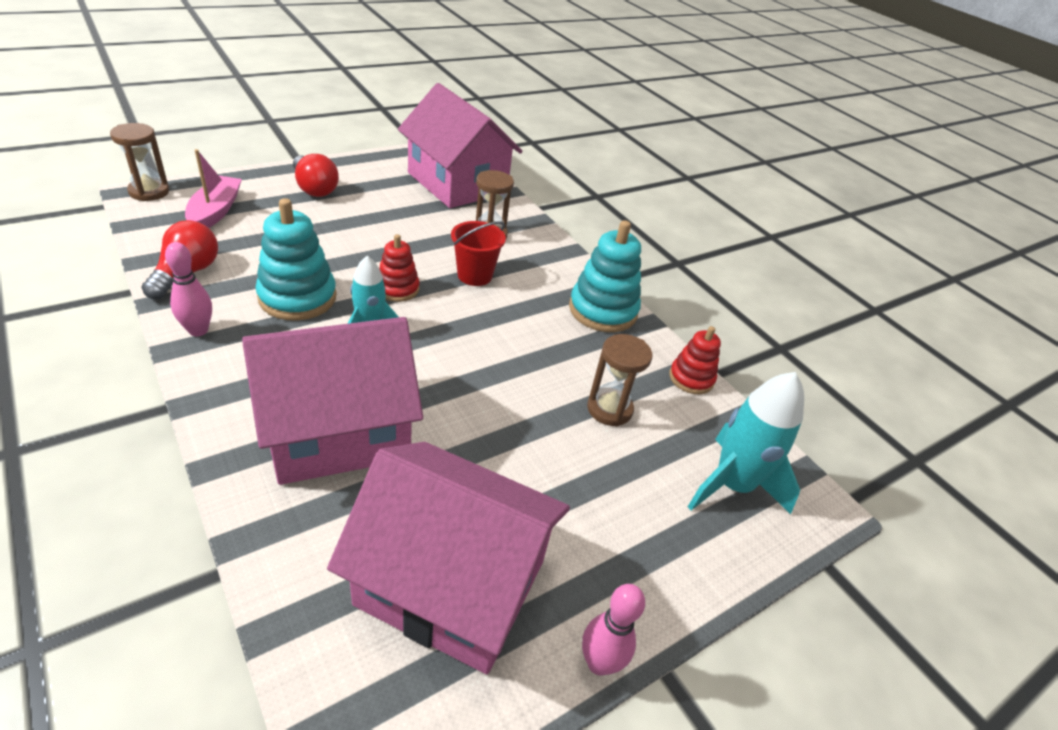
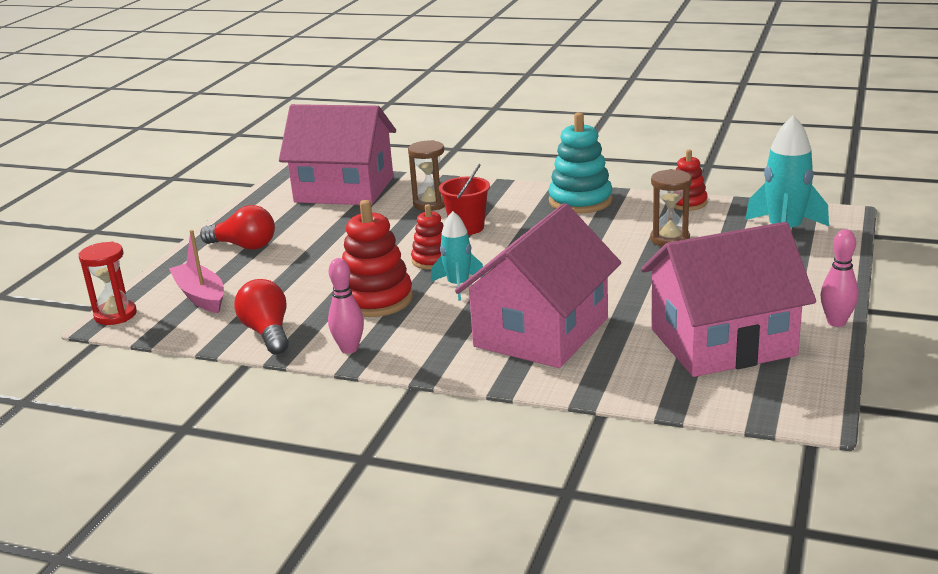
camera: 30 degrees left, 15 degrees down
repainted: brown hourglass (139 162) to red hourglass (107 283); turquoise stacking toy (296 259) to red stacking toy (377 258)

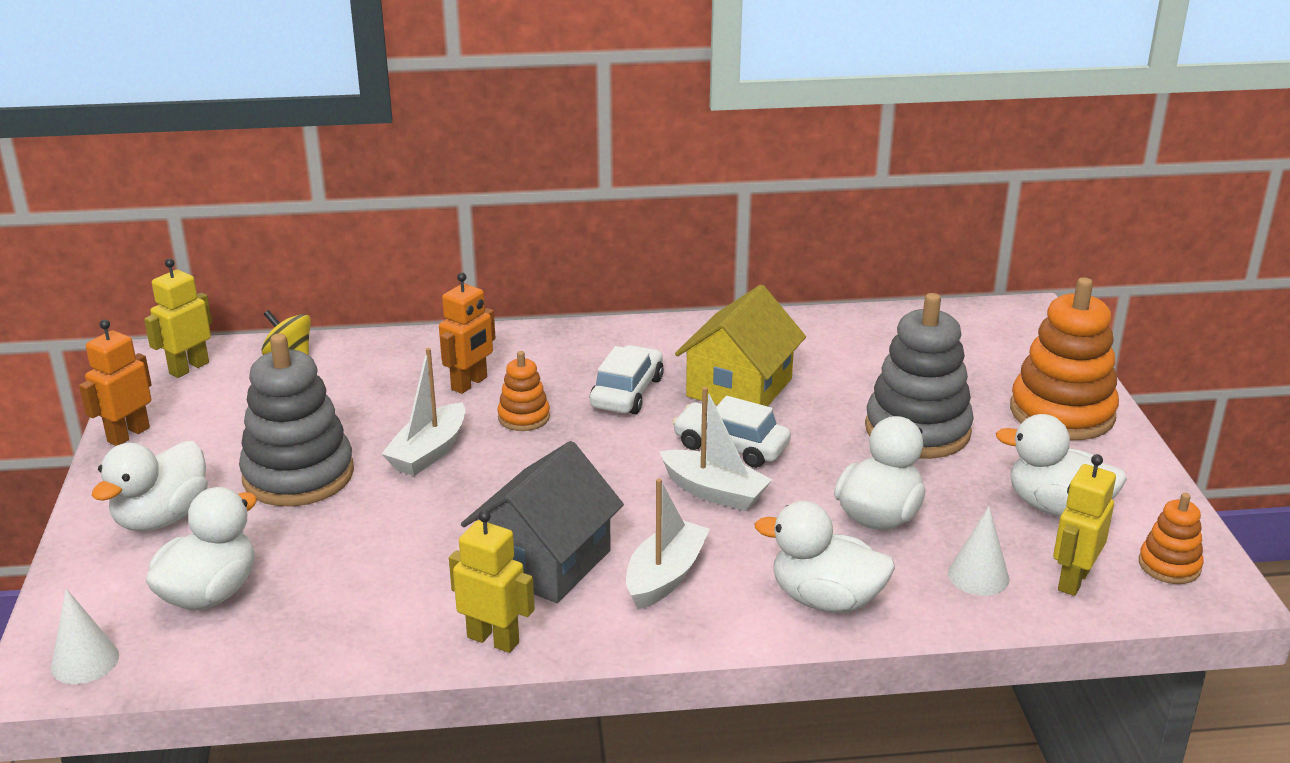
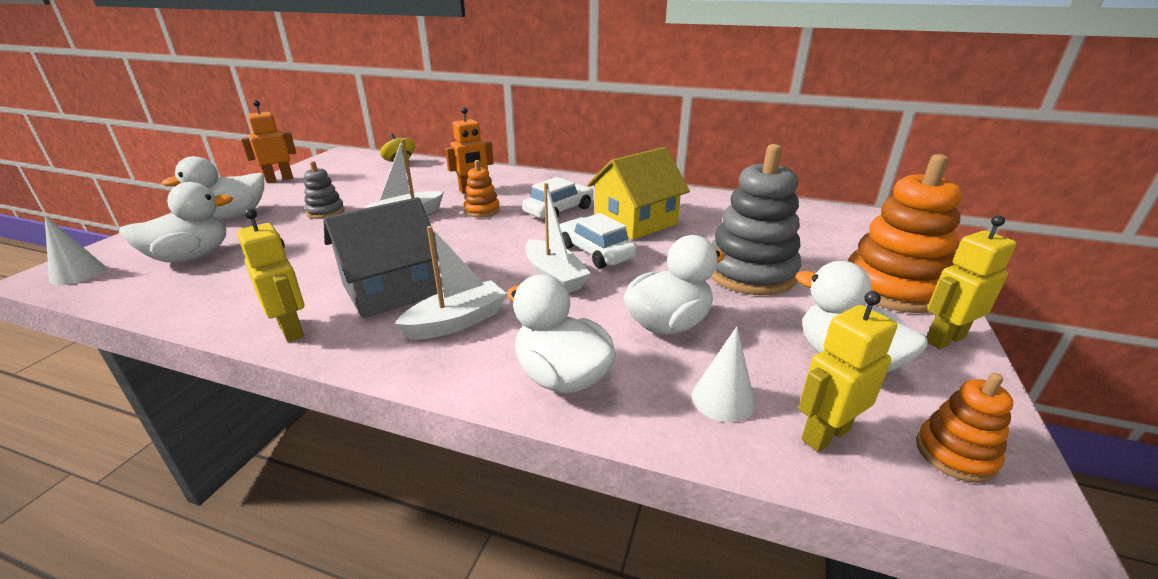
camera: 25 degrees right, 0 degrees up
shifted: yellow robot (178 318) to (971 282)
scaled: grey stacking toy (296 419) = (324 190) x0.50

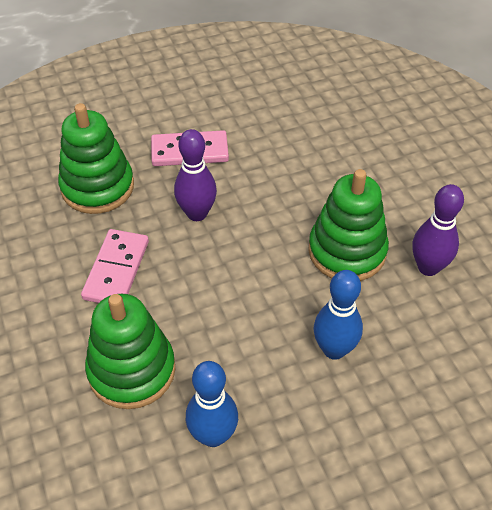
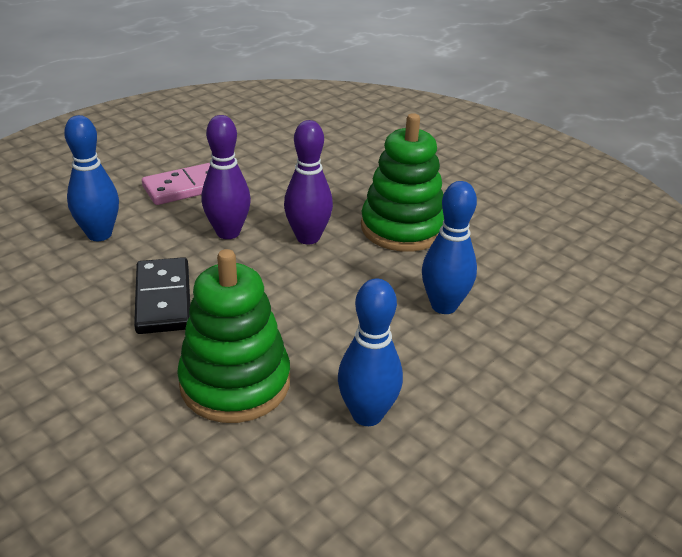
camera: 25 degrees left, 15 degrees down
shifted: purple bowling pin (438 230) to (308 182)
swapped: green stacking toy (96 158) to blue bowling pin (91 178)
repainted: pink domino (115 266) to black domino (162 295)

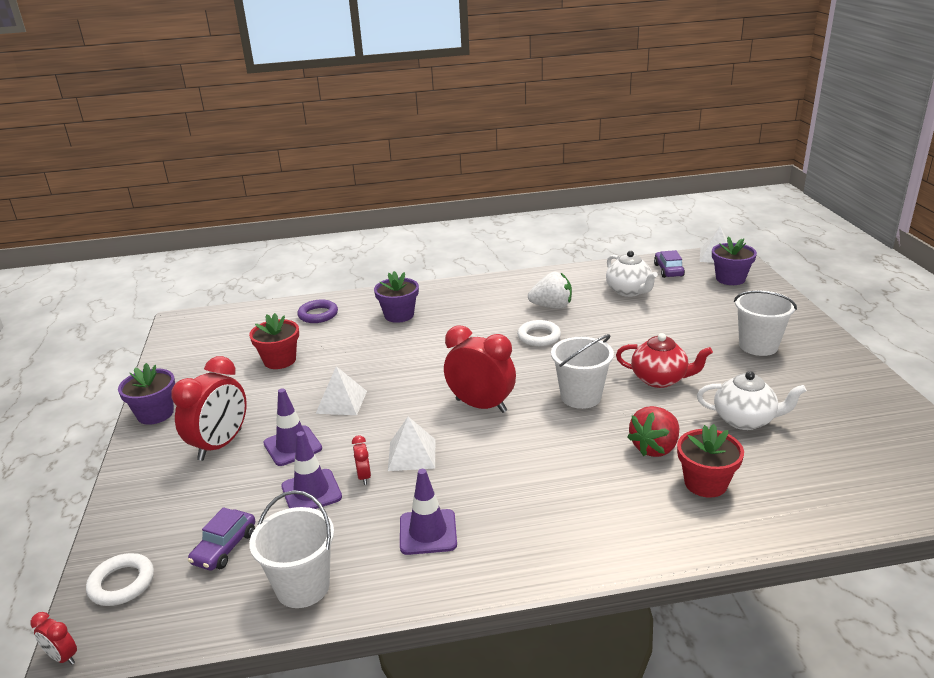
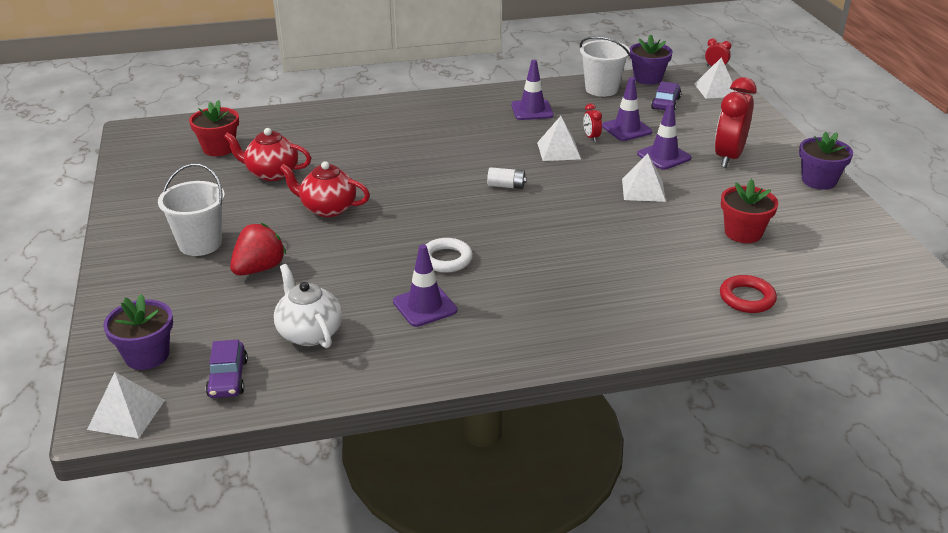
camera: 175 degrees right, 5 degrees up
gone: white bucket (582 371)
shifted: purple flower pot (396 297) to (651 60); red strawberry (653 431) to (258 249); red flower pot (710 461) to (214 128)
swapped: white strawberry (550 290) to purple traffic cone (425 285); red clock (480 369) to white battery (507 178); white ring (120 579) to white pyramid (716 78)
repainted: purple ring (317 311) to red ring (748 294); white teapot (752 400) to red teapot (267 154)

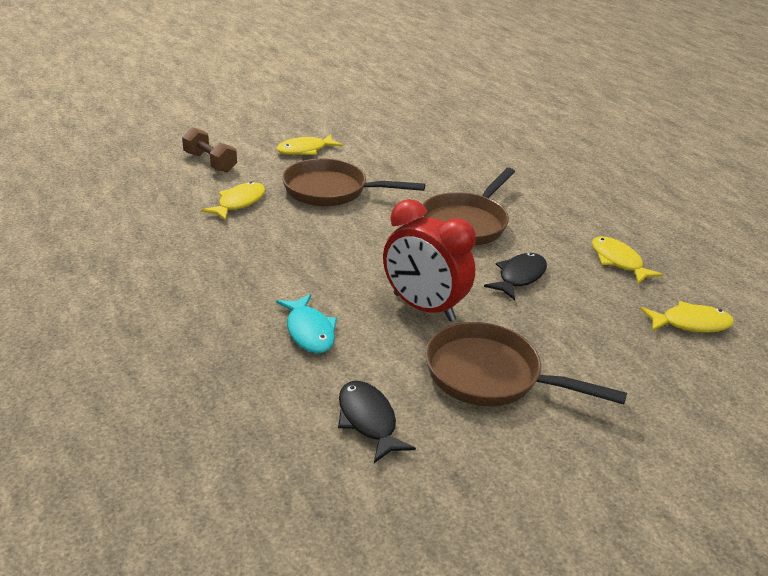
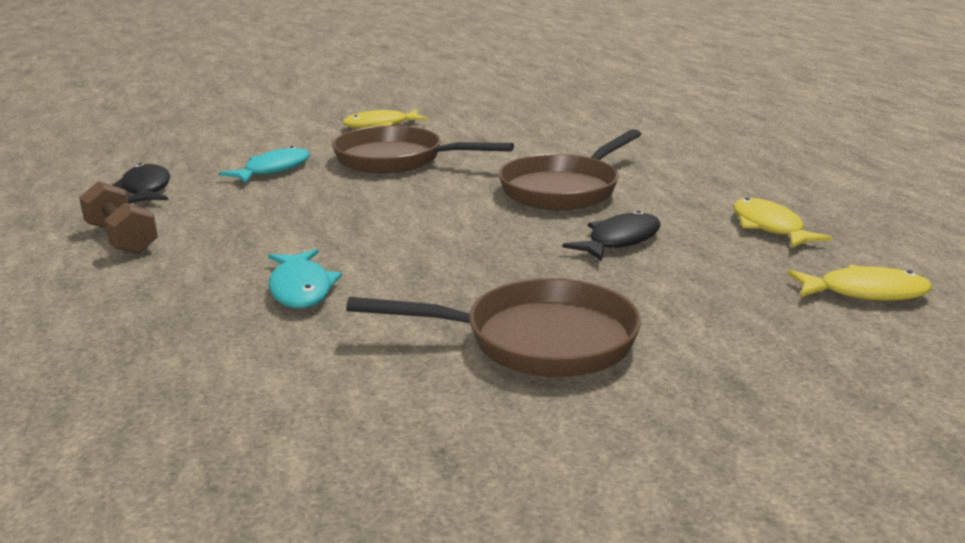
camera: 10 degrees right, 10 degrees down
gone: red clock (429 260)
shifted: brown dumbbell (209 149) to (118 217); black fish (377 422) to (141 183)
repainted: yellow fish (233 201) to turquoise fish (264 164)
rotated: brown pan (526 364) = (493 327) 150 degrees clockwise

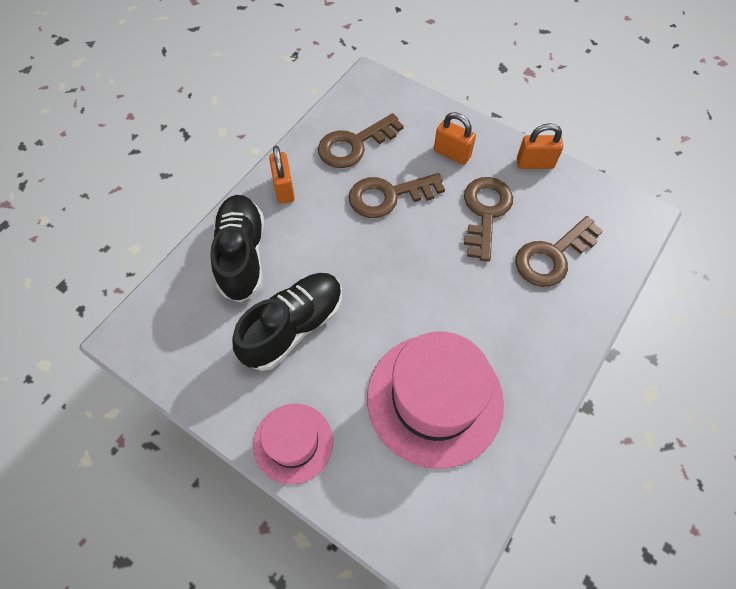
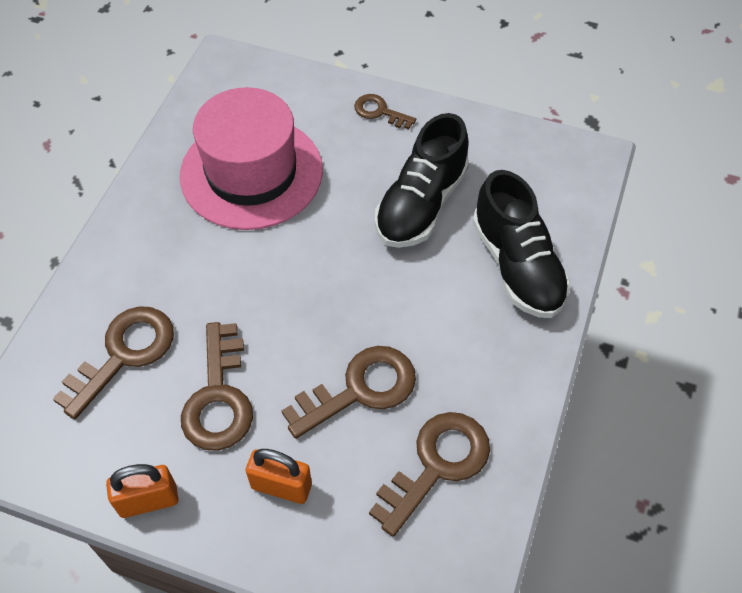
camera: 165 degrees right, 5 degrees down
gone: orange padlock (282 175)
swapped: pink hat (293 444) to brown key (385 111)

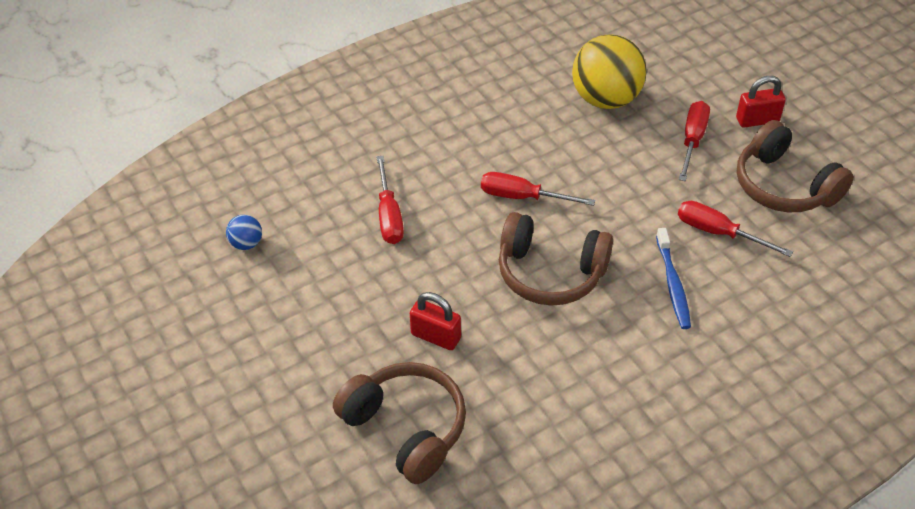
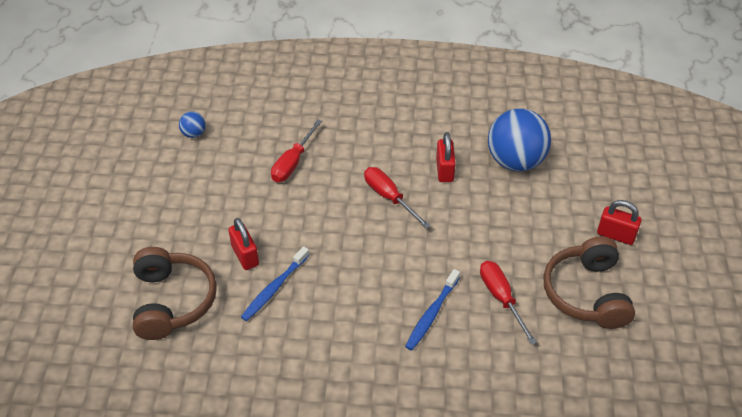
camera: 35 degrees right, 0 degrees up
gone: red screwdriver (694 141); brown headphones (556 259)
new: red padlock (446 157); blue toothbrush (275 283)
repainted: yellow ball (609 71) to blue ball (519 139)

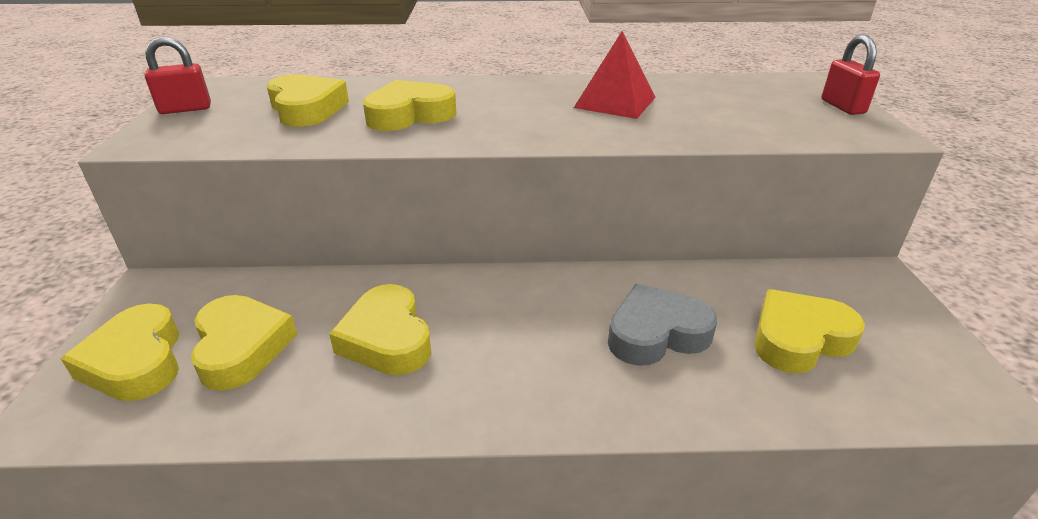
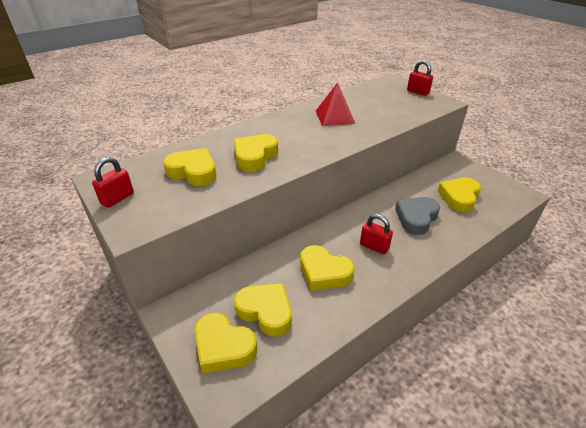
camera: 35 degrees left, 5 degrees up
new: red padlock (376 234)

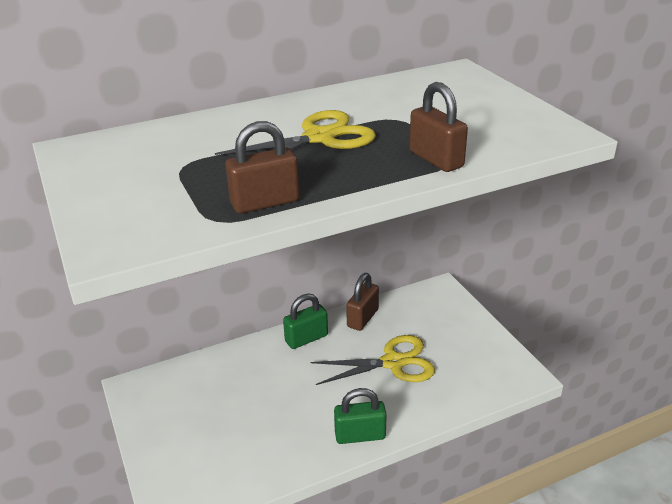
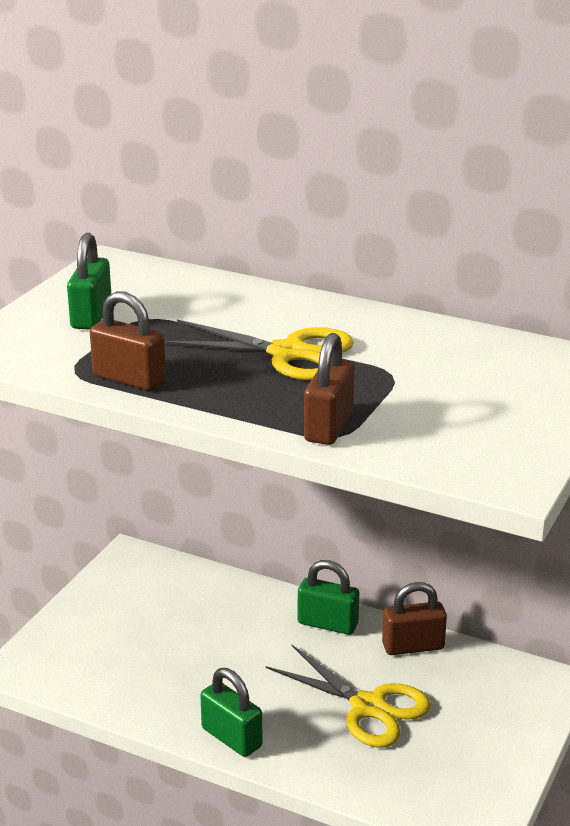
camera: 50 degrees right, 5 degrees down
new: green padlock (89 281)

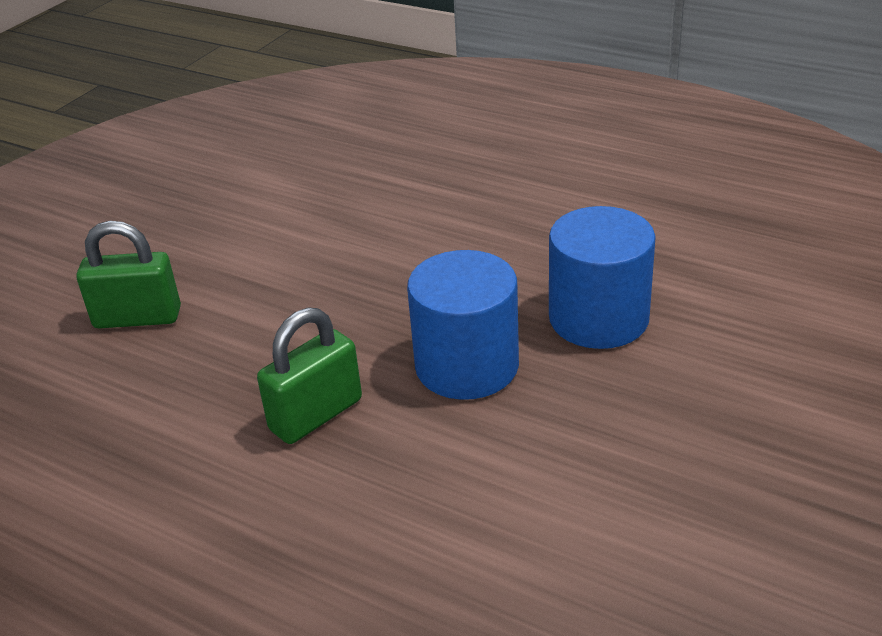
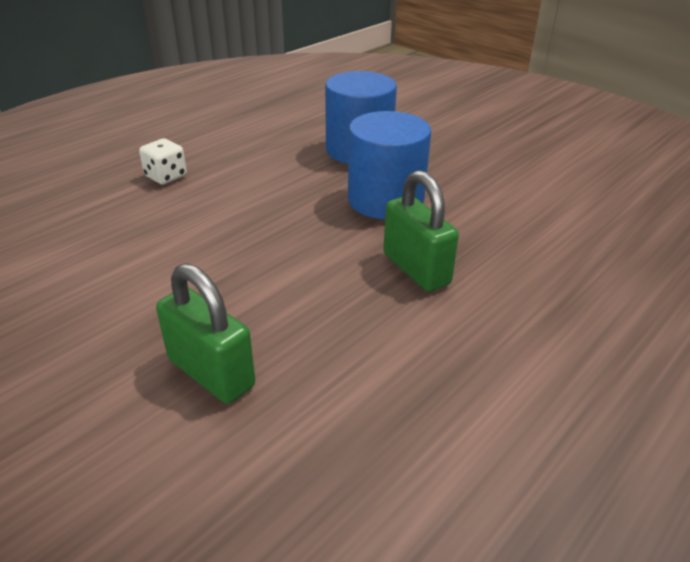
camera: 80 degrees left, 0 degrees up
new: white dice (163 161)
rotated: green padlock (129 274) = (205 333) 60 degrees counterclockwise

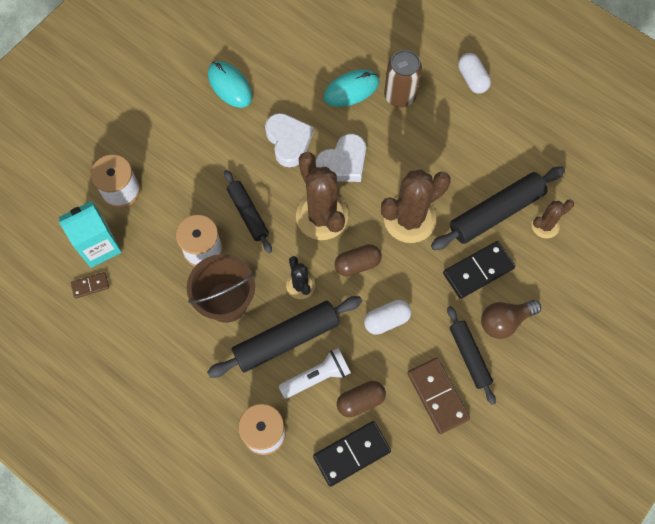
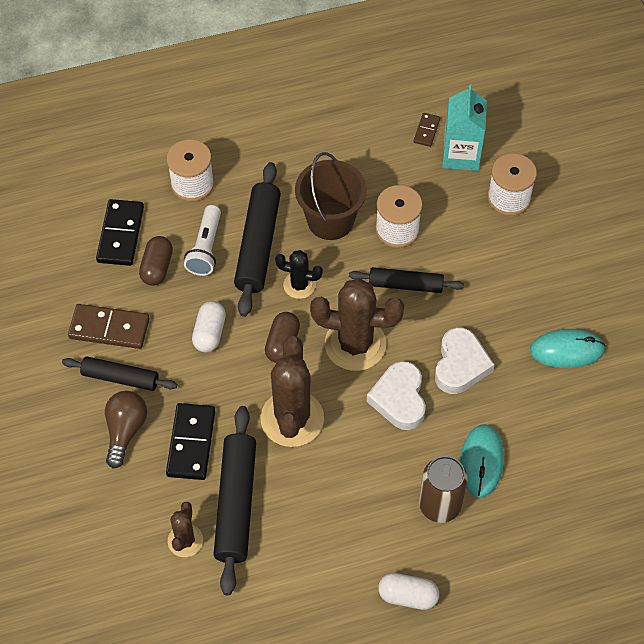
camera: 125 degrees right, 10 degrees down
rotated: white heart (289 140) = (465 360) 90 degrees counterclockwise

